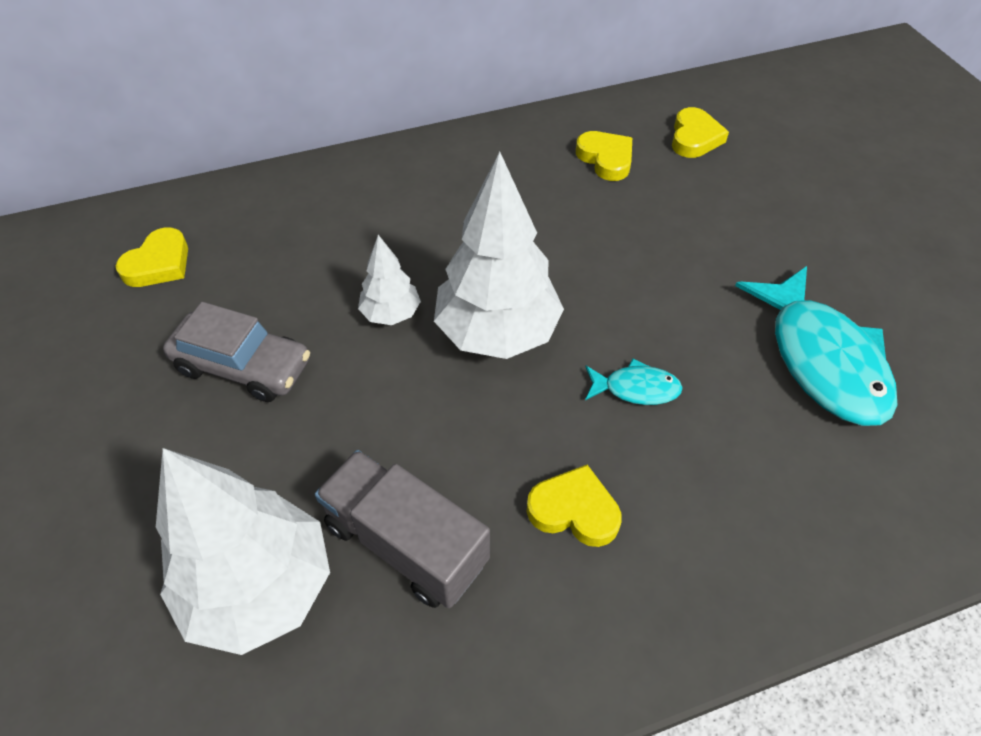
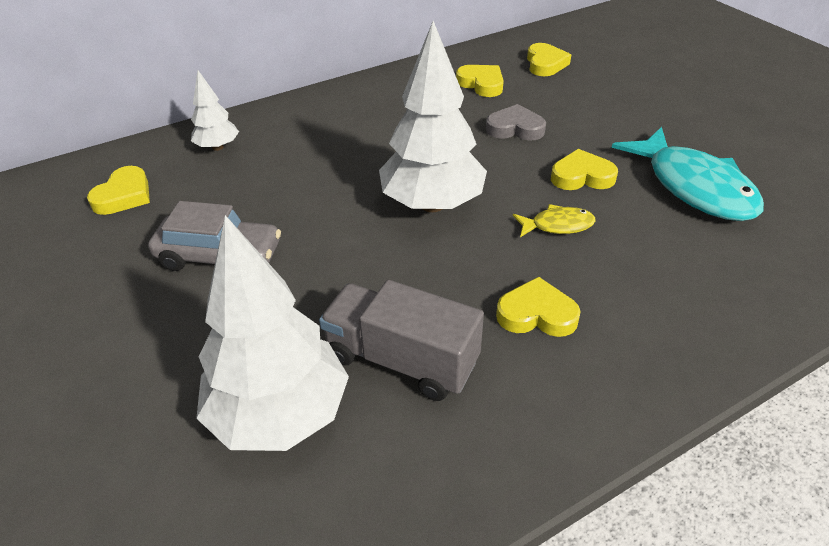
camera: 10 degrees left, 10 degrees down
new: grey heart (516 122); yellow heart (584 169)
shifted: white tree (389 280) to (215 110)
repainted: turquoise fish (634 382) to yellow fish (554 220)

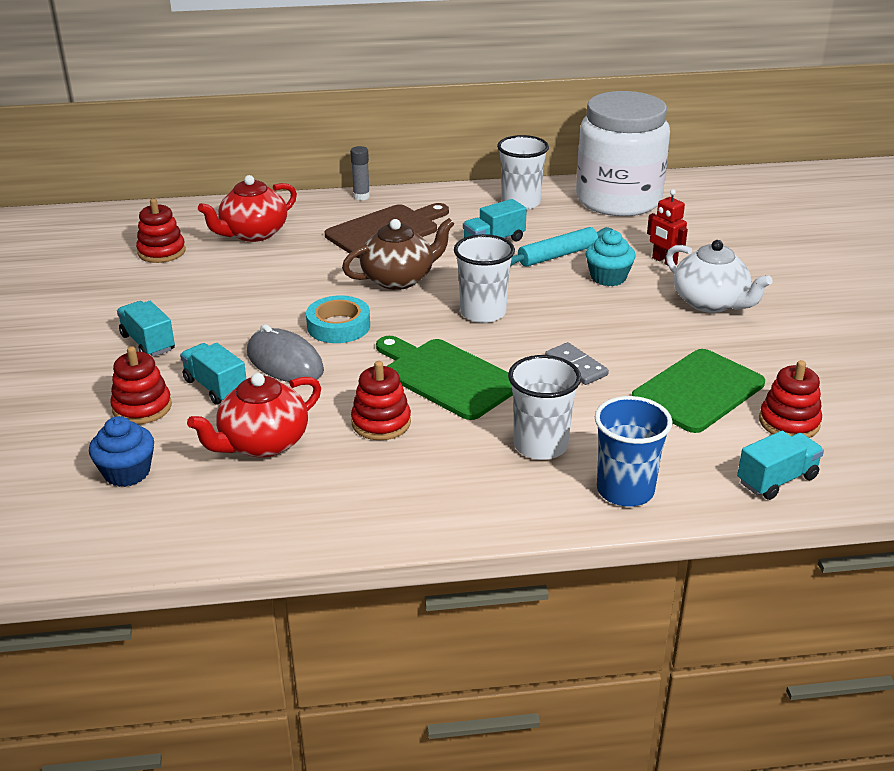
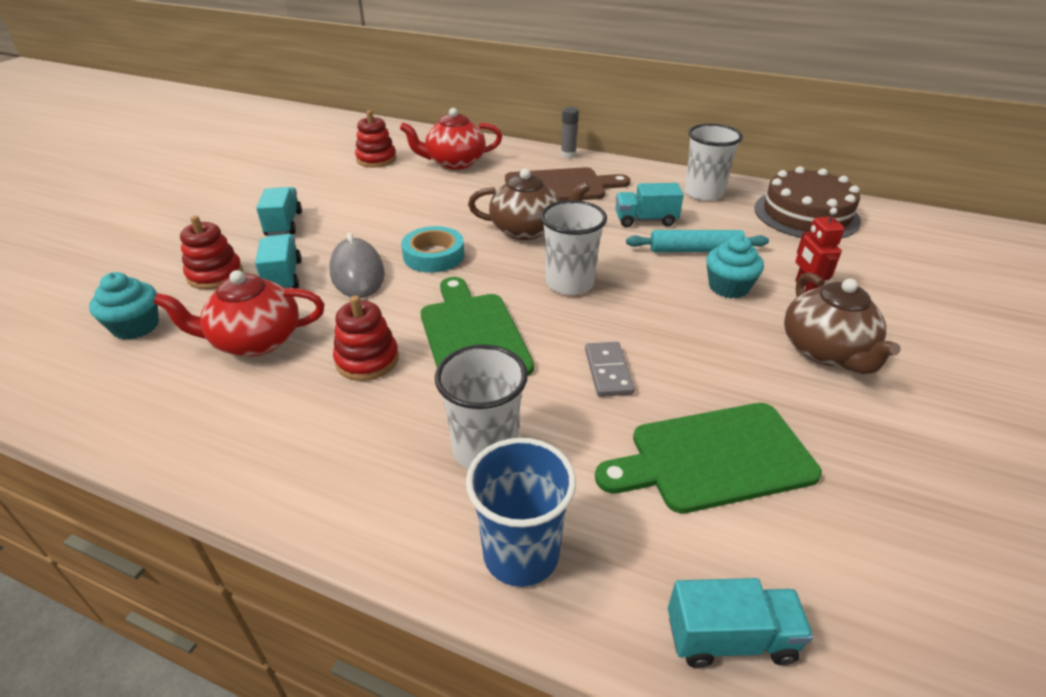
camera: 30 degrees right, 5 degrees up
gone: red stacking toy (790 399)
swapped: white jar (623 153) to brown cake (807 202)
repainted: white teapot (719 276) to brown teapot (842 323); blue cupcake (121 451) to turquoise cupcake (124 306)

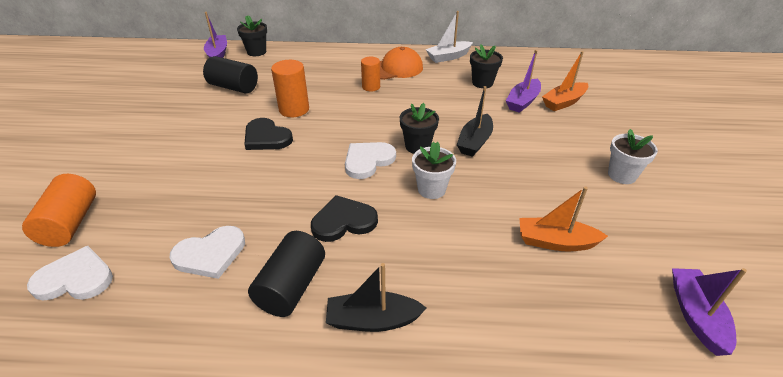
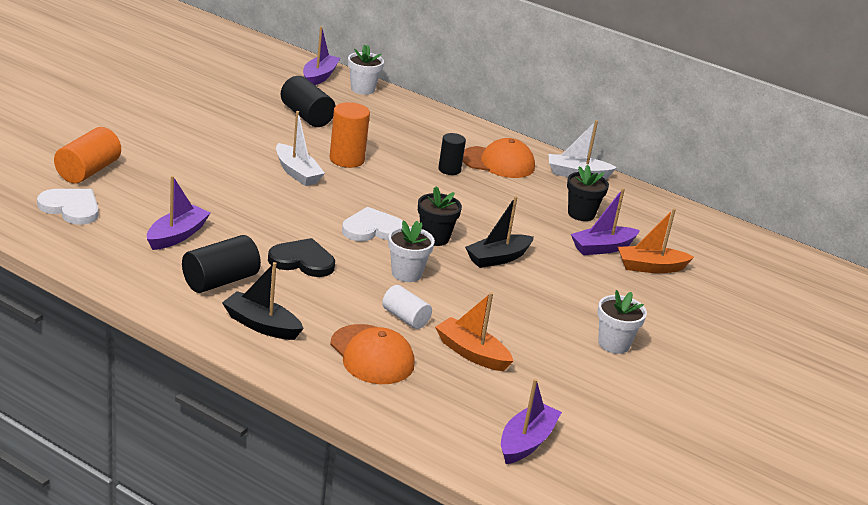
camera: 25 degrees right, 10 degrees down
new: white cylinder (407 307); orange cap (372 354)
swapped: black heart (268 134) to white boat (300 148); white heart (207 252) to purple boat (178 213)
repainted: black flower pot (252 35) to white flower pot (366 70); orange cylinder (370 74) to black cylinder (452 154)

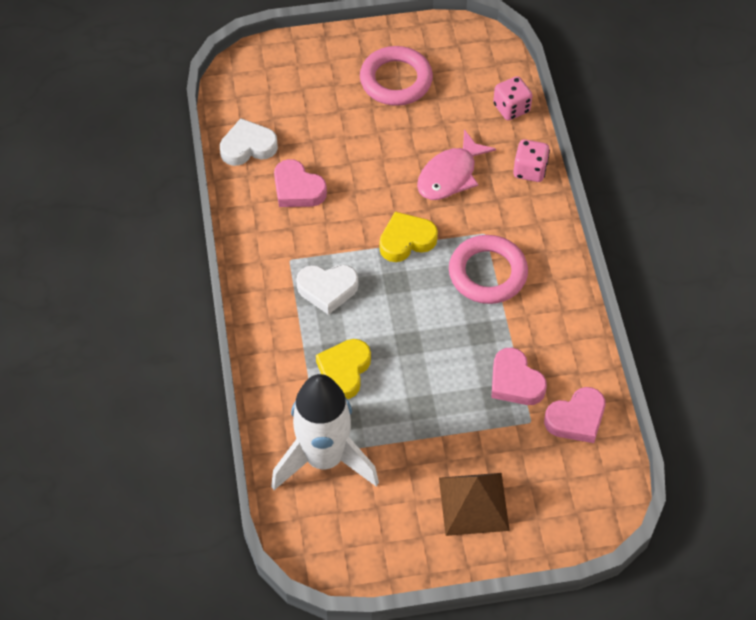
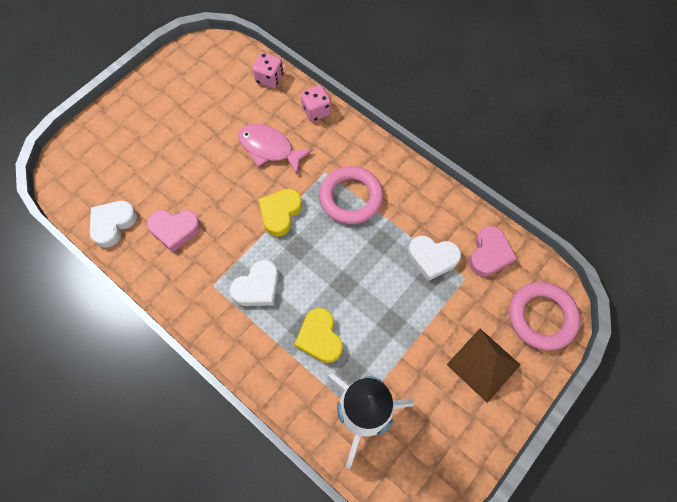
camera: 40 degrees left, 10 degrees up
shifted: pink ring (396 76) to (544 316)
repainted: pink heart (519 376) to white heart (434 258)
rotated: pink fish (456 165) = (275 149) 120 degrees clockwise

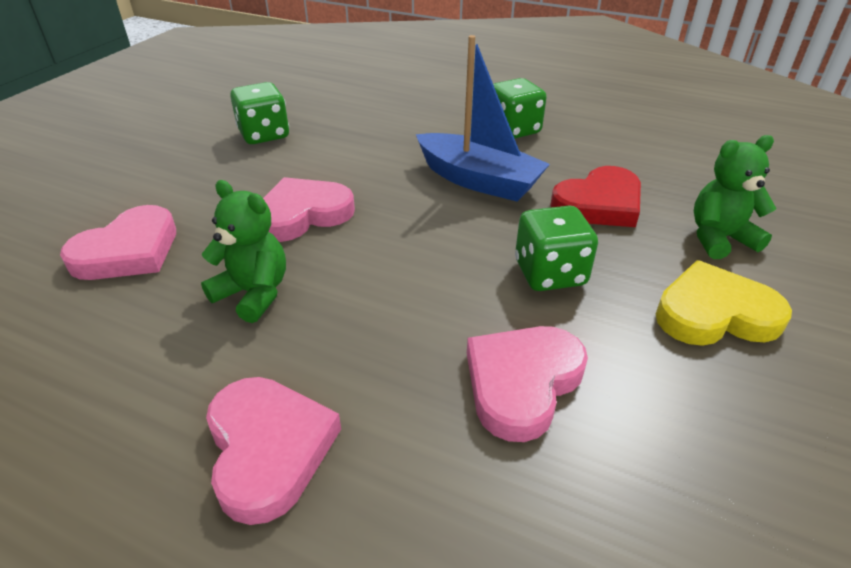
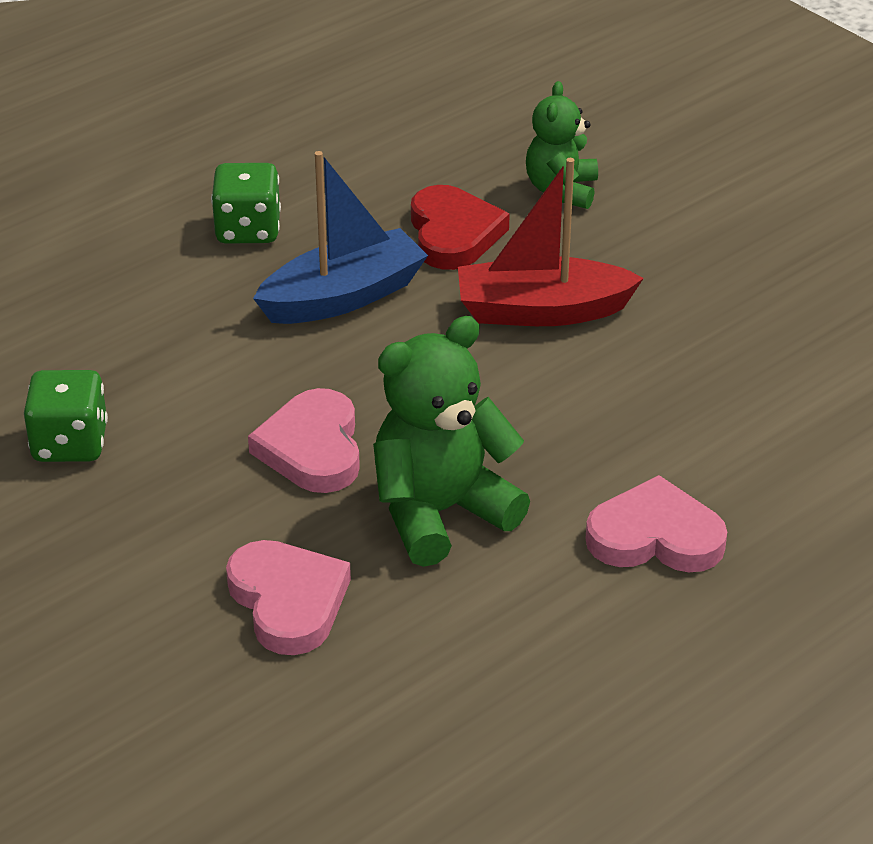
camera: 65 degrees left, 0 degrees up
gone: yellow heart (724 303); pink heart (527 384)
swapped: green dice (556 248) to red boat (551 242)
scaled: green teddy bear (243 251) = (451 441) x1.61

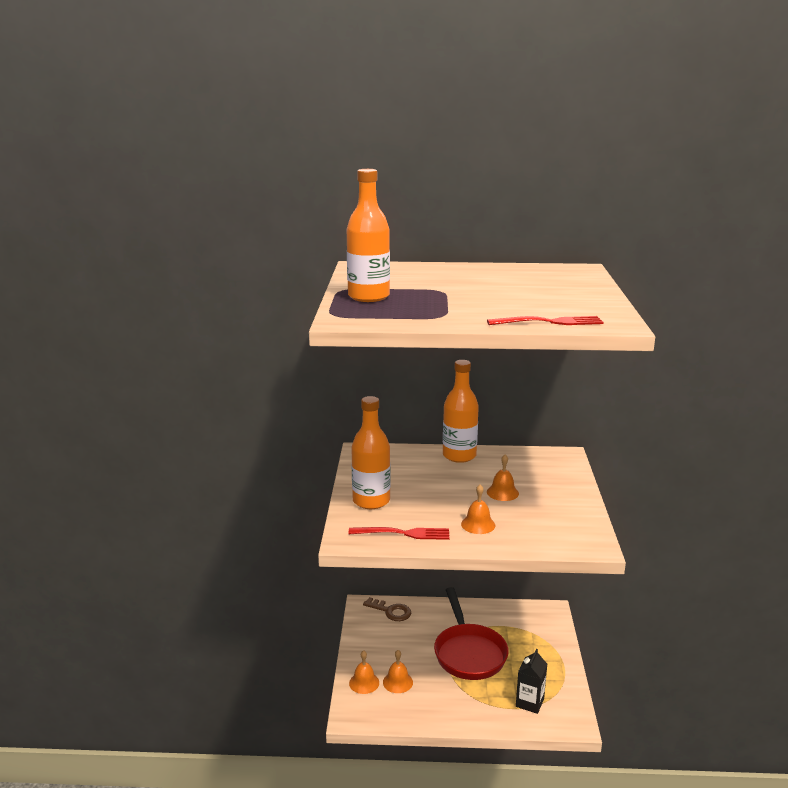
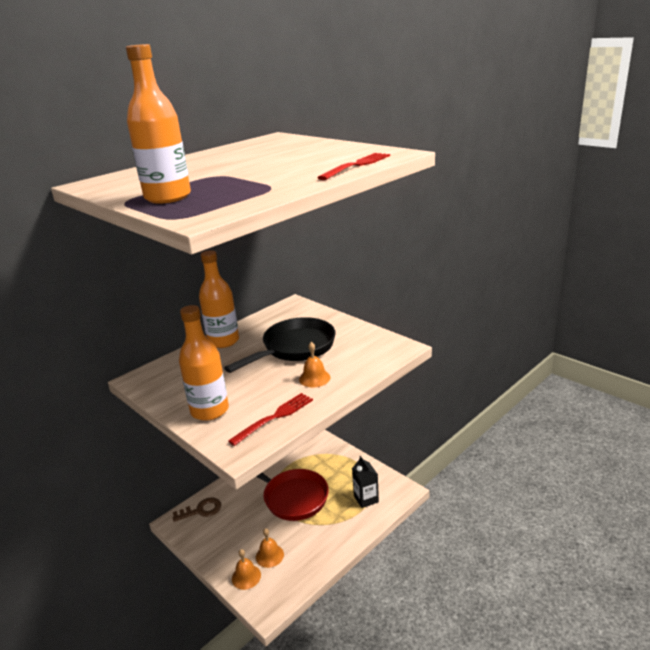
camera: 45 degrees left, 5 degrees up
swapped: orange bell (503 478) to black pan (280 345)

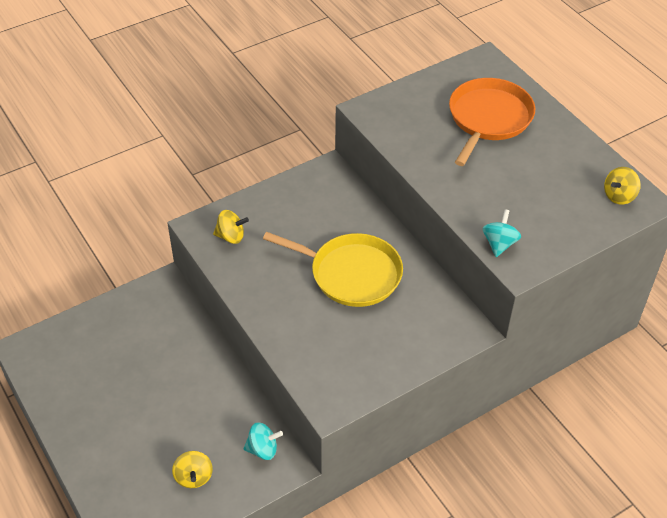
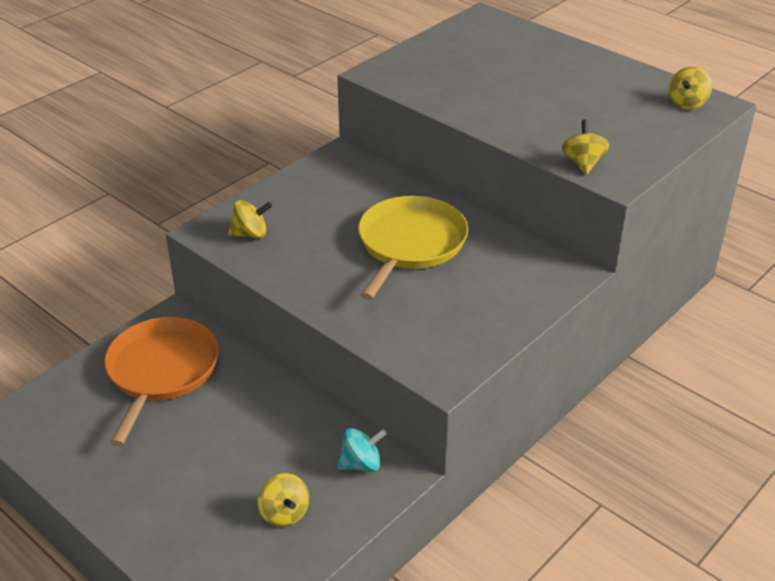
camera: 15 degrees left, 10 degrees down
shifted: orange pan (492 122) to (161 381)
repainted: turquoise spinning top (501 233) to yellow spinning top (585 147)
rotated: yellow pan (333 269) = (413 248) 75 degrees counterclockwise

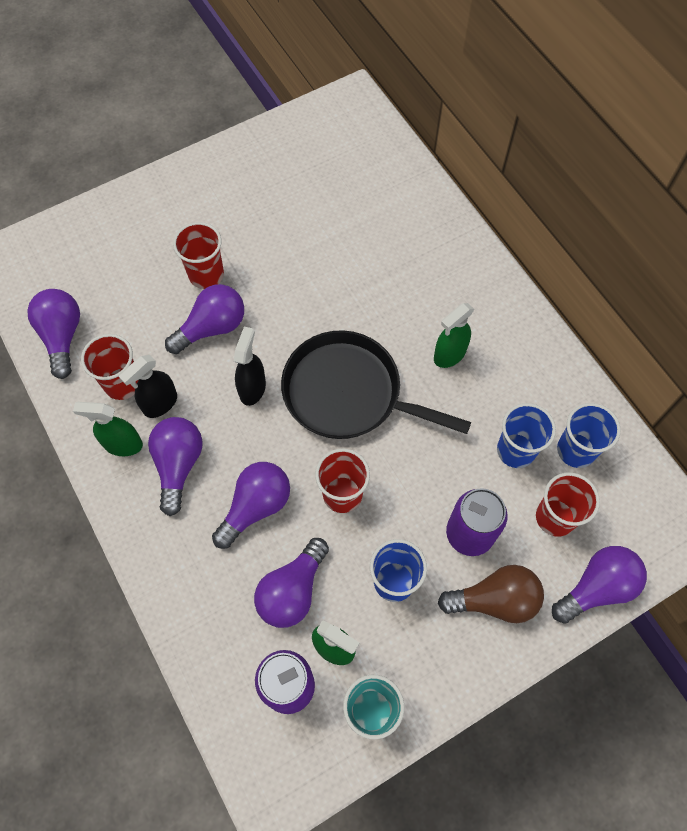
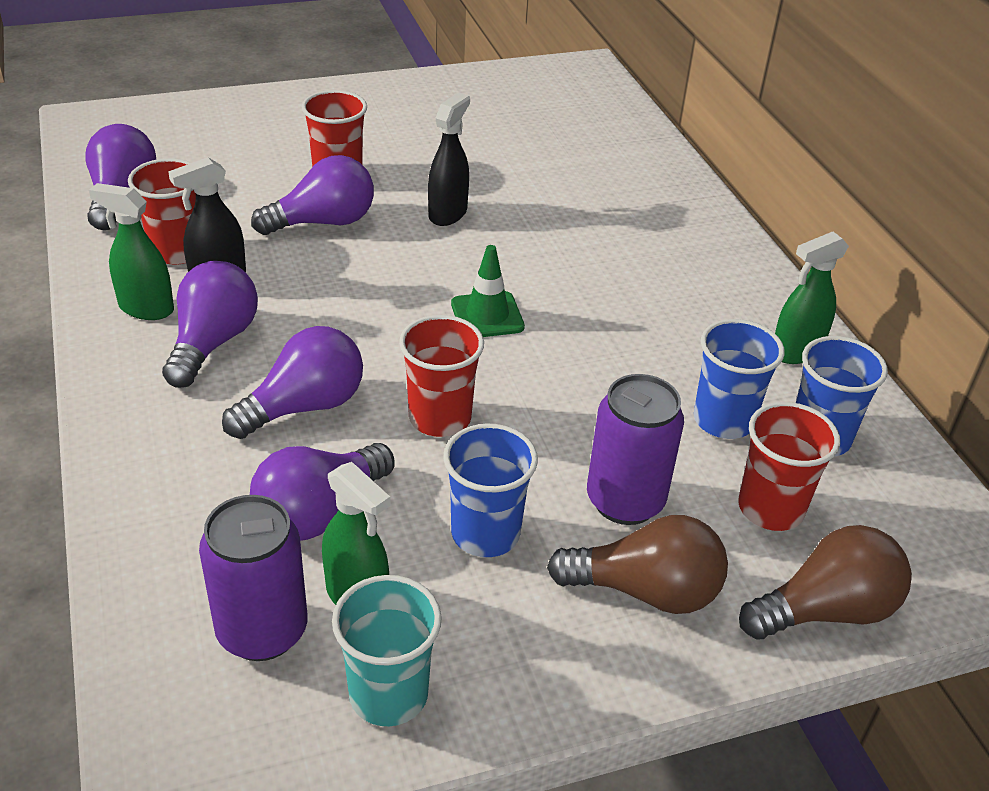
camera: 10 degrees right, 25 degrees down
shifted: green spray bottle (454 335) to (812 298); black spray bottle (250 366) to (449 159)
swapped: black pan (376 384) to green traffic cone (488 291)
repainted: purple light bulb (599 585) to brown light bulb (825 582)

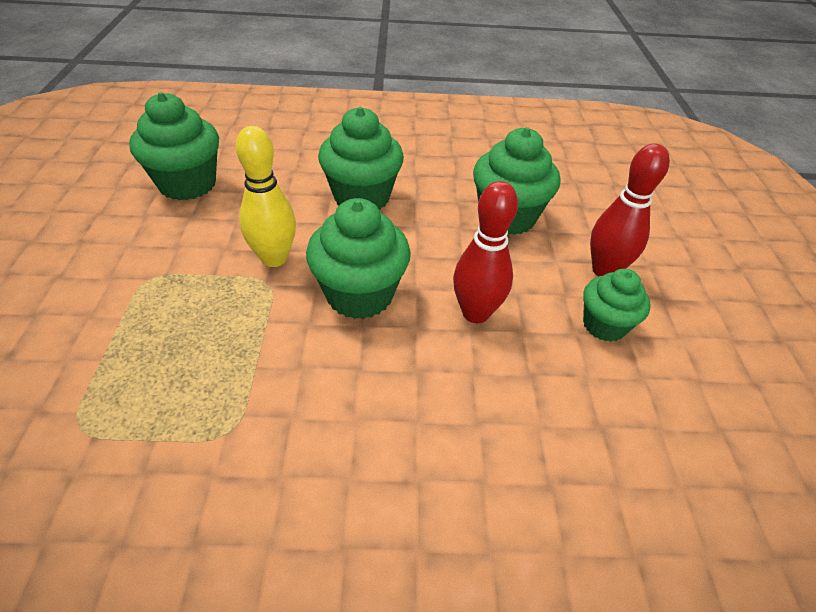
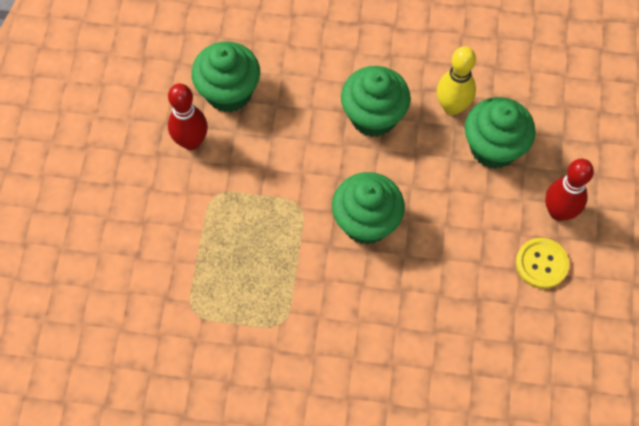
camera: 10 degrees right, 20 degrees up
shifted: yellow bowling pin (266 196) to (456 80); red bowling pin (485 252) to (188 117)
swapped: green cupcake (617 305) to yellow button (542 263)

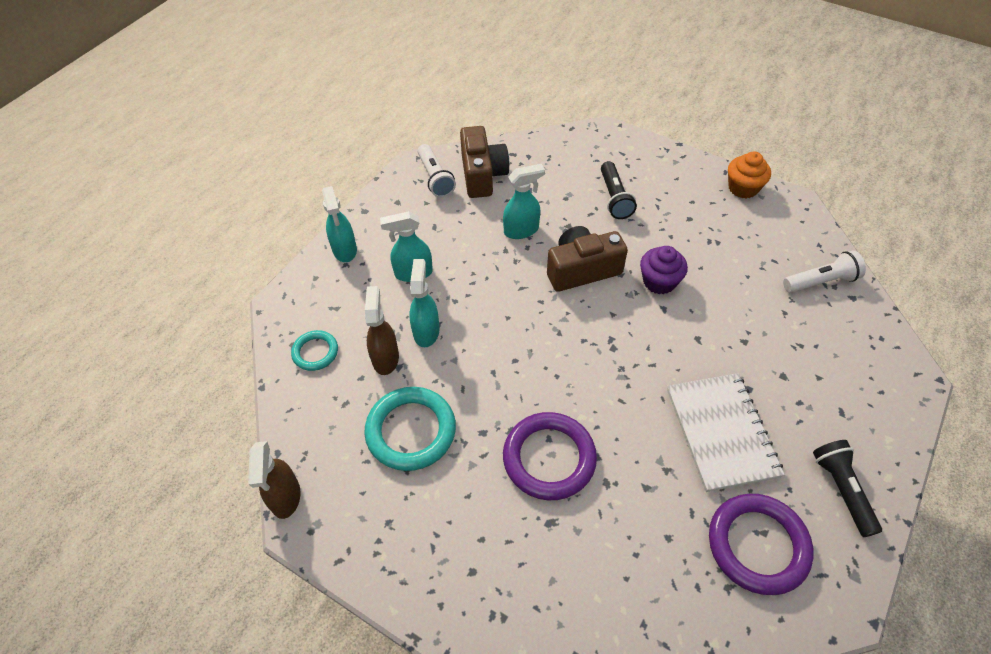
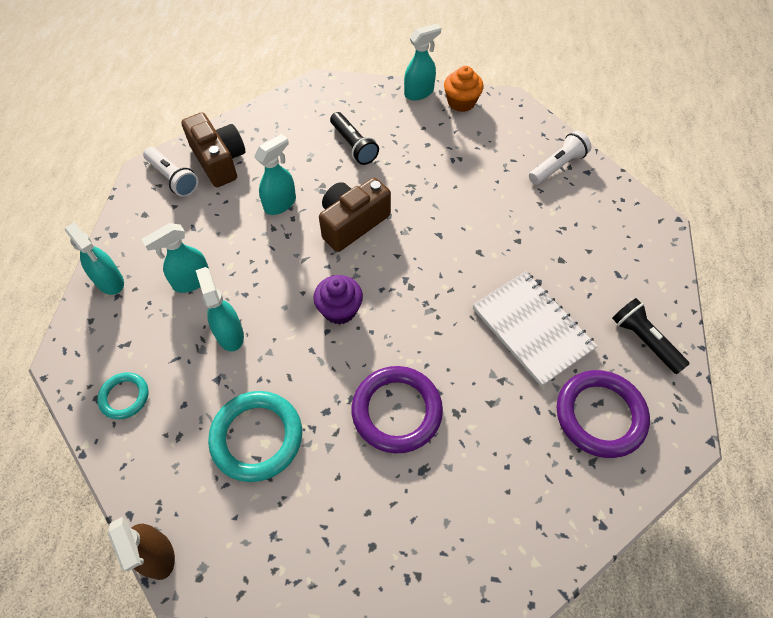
camera: 25 degrees left, 5 degrees up
gone: brown spray bottle (382 330)
new: turquoise spray bottle (422 61)
shifted: purple cupcake (664 270) to (338 300)

